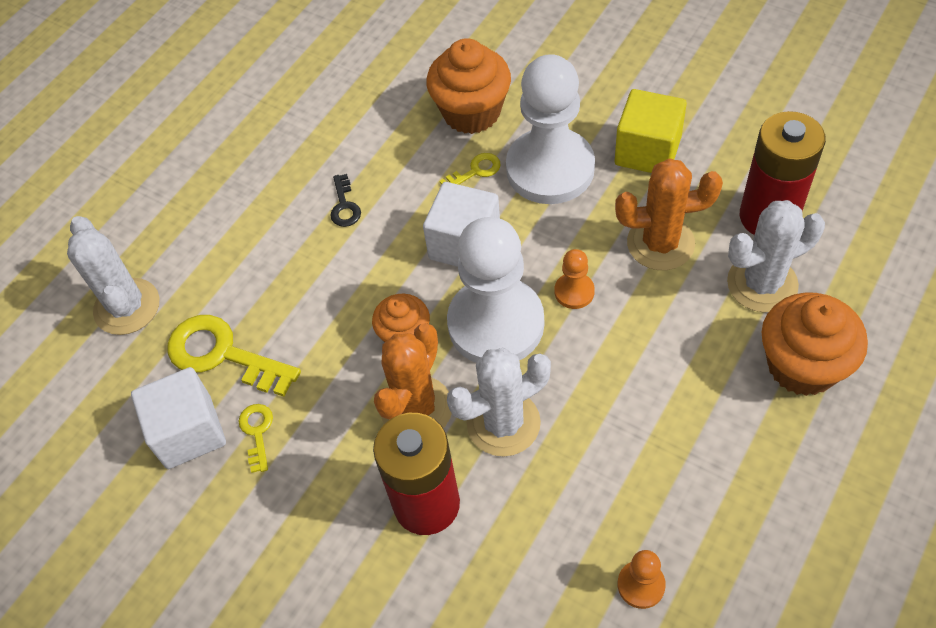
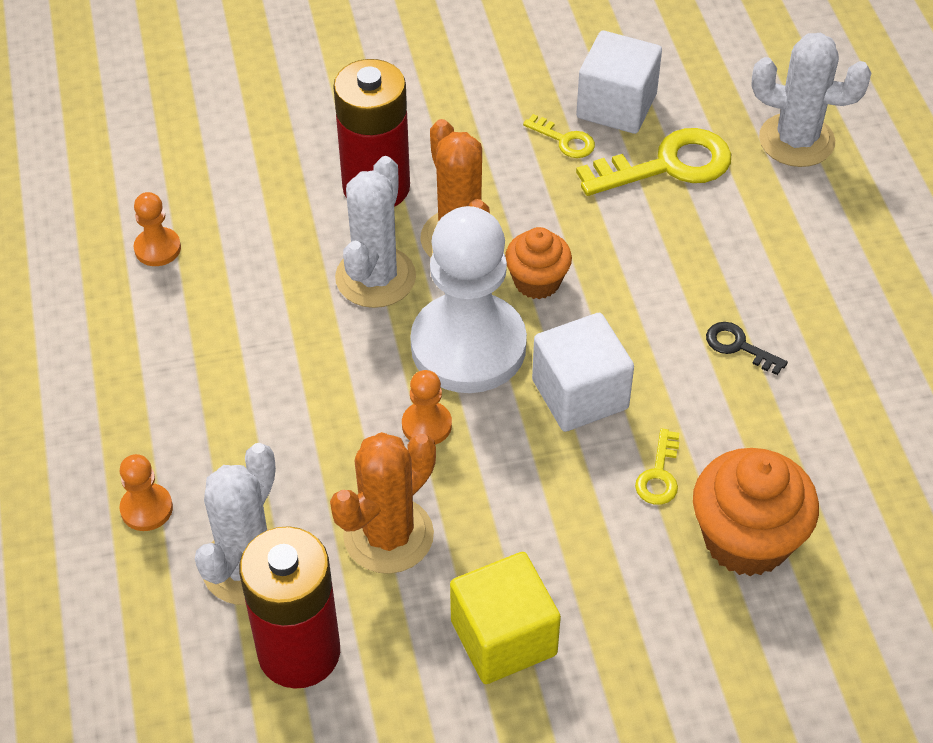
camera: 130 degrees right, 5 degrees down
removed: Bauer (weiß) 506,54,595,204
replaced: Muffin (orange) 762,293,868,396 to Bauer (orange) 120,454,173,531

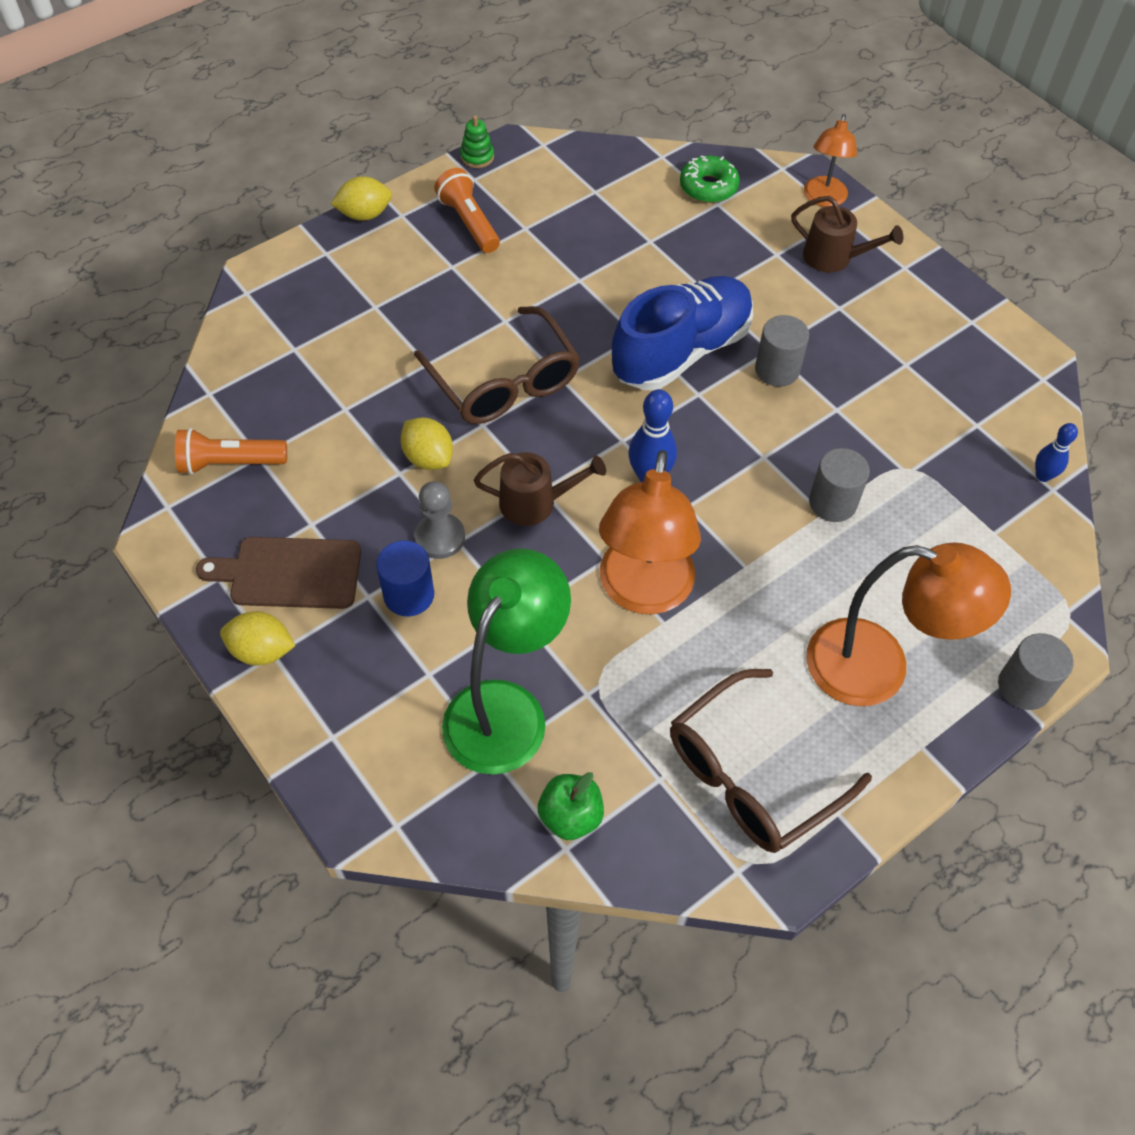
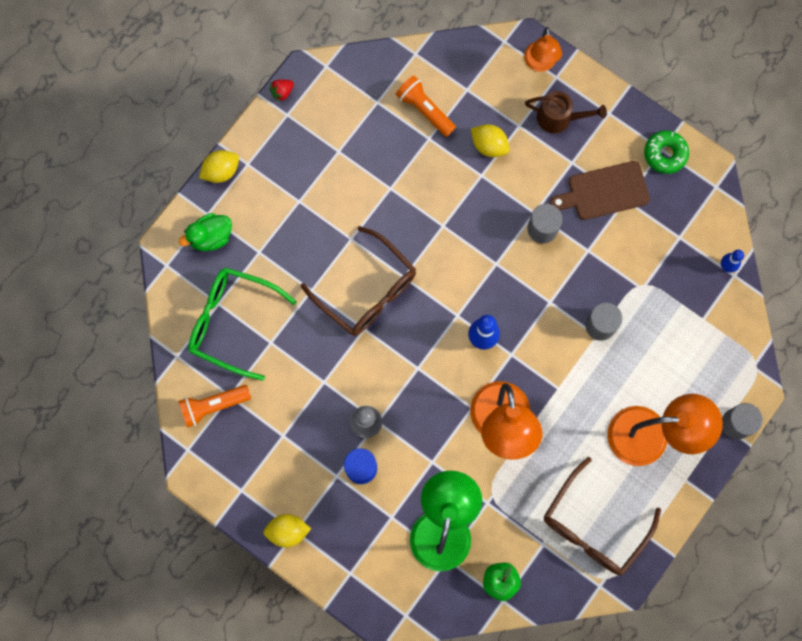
camera: 15 degrees left, 20 degrees up
removed: Schuh (blau) 612,276,753,390; Gießkanne (braun) 474,452,606,526
added: Ente (grün) 179,213,232,251; Brille (grün) 188,268,296,381
moved: Donut (grün) 680,155,740,203 to 644,130,689,174; Taschenlampe (orange) 434,168,500,253 to 396,75,456,137; Zitrone (gelb) 400,417,453,470 to 471,124,509,157; Schneidebrett (braun) 196,537,361,609 to 550,161,650,220
replaced: Stapelspielzeug (grün) 460,115,494,168 to Erdbeere (rot) 269,80,294,102

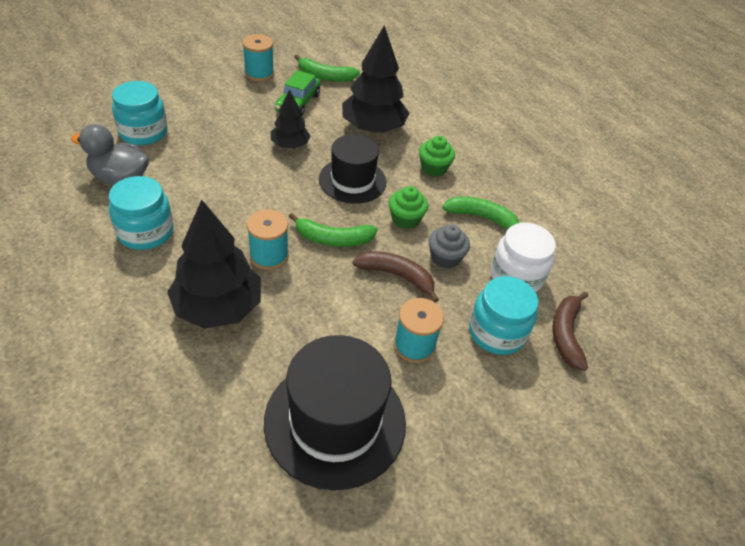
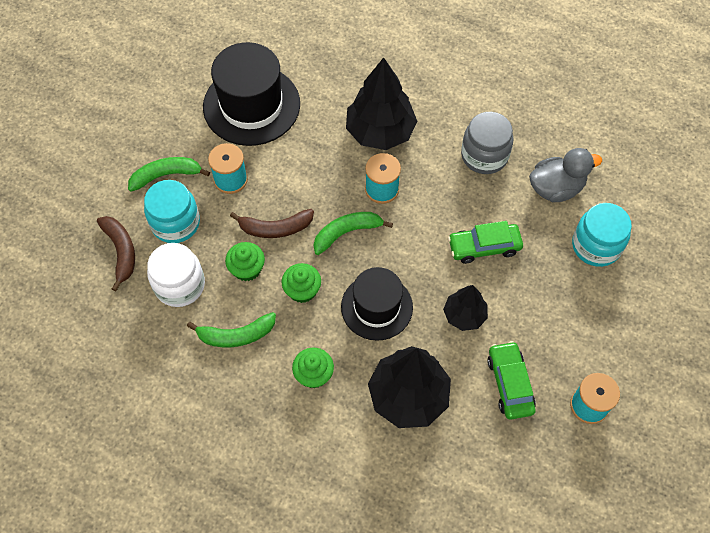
camera: 155 degrees right, 15 degrees up
added: Auto (grün) 448,221,523,264
moved: Banane (grün) 295,54,360,82 to 128,157,210,192
recoloured: Einmachglas (türkis) 109,176,173,250 to Einmachglas (grau) 461,112,513,174; Muffin (grau) 429,224,470,269 to Muffin (grün) 225,242,265,281

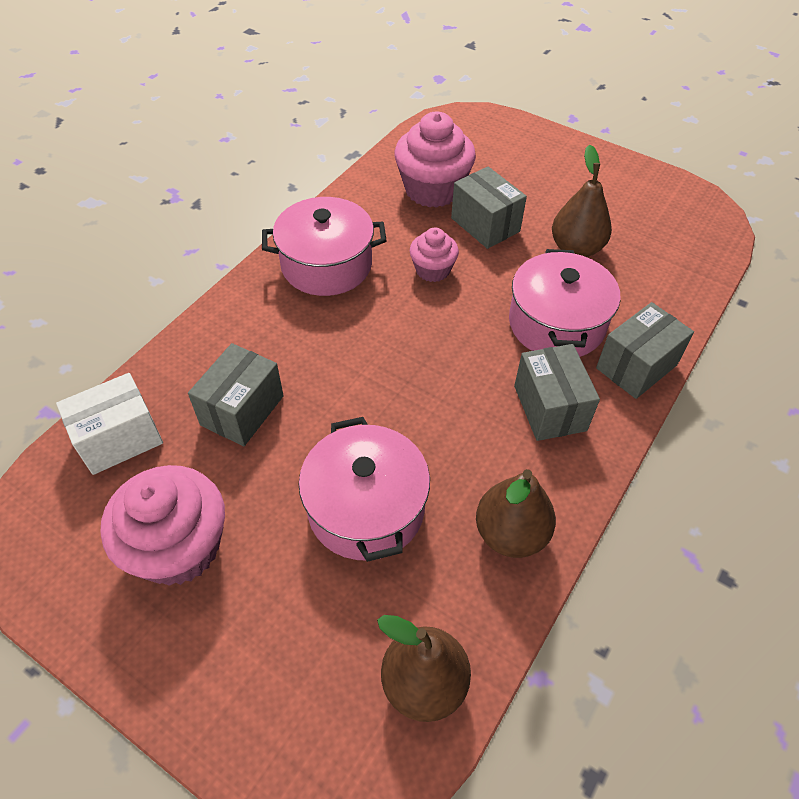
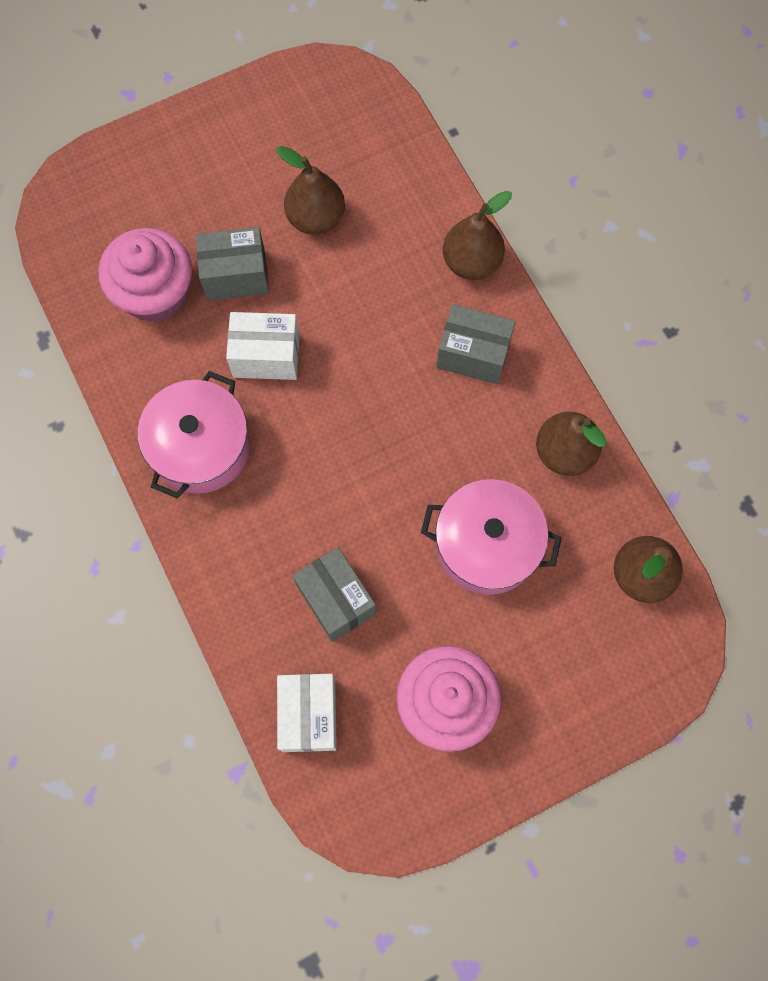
camera: 60 degrees left, 20 degrees up
removed: Kochtopf (rosa) 509,249,620,357
replaced: Muffin (rosa) 410,228,459,282 to Schachtel (weiß) 226,312,300,380; Schachtel (grau) 596,302,694,399 to Birne (braun) 443,191,512,280

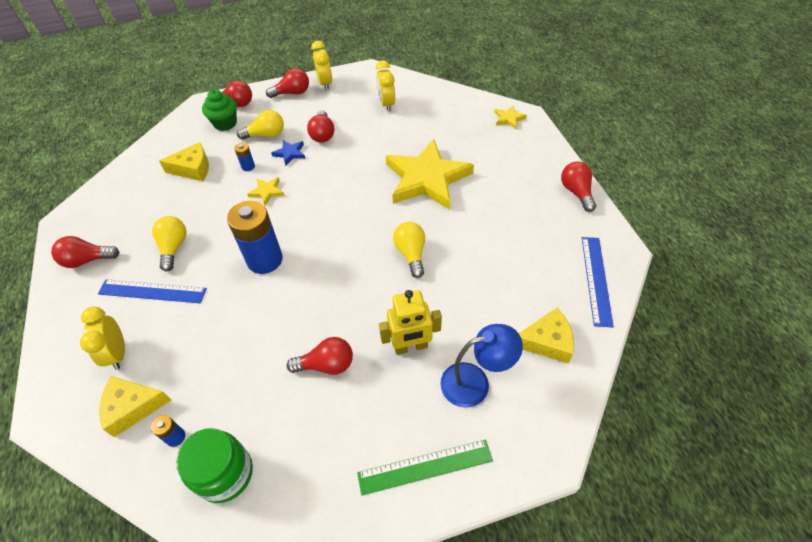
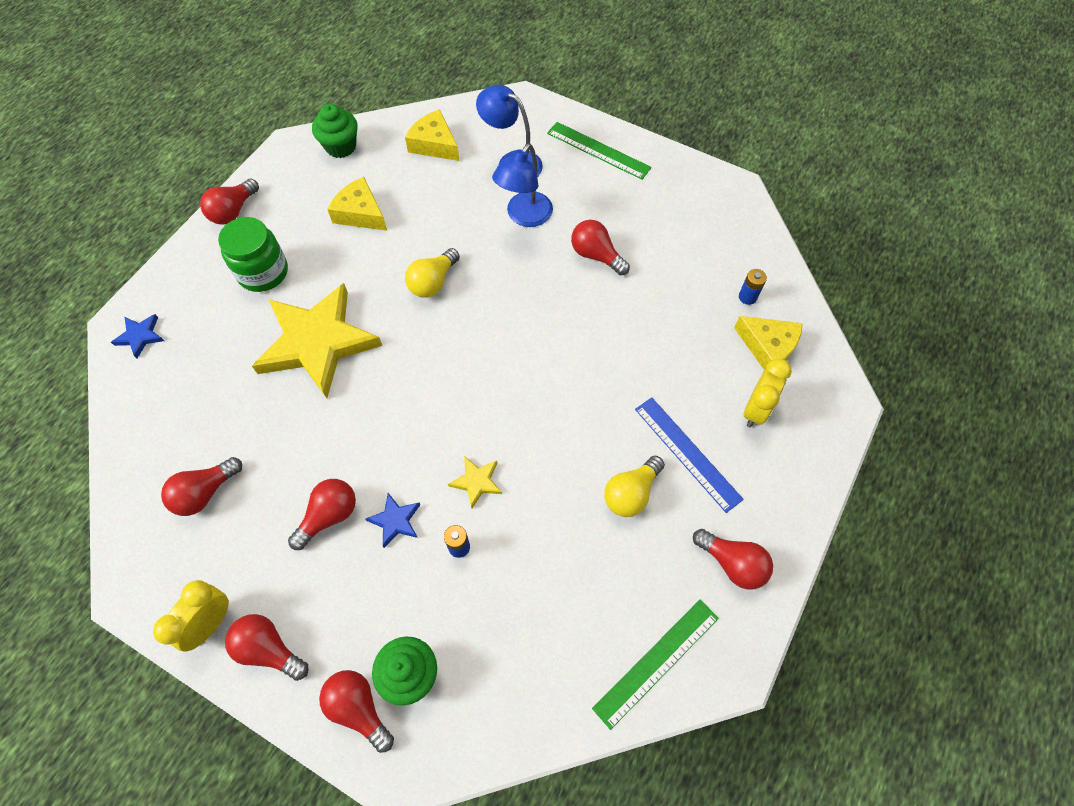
camera: 135 degrees left, 10 degrees up
removed: Glühbirne (gelb) 237,110,284,140; Batterie (blau) 227,201,283,274
added: Lineal (grün) 592,600,719,730
moved: Käse (gelb) 159,142,209,181 to 327,177,387,231; Einmachglas (grün) 176,428,253,503 to 218,217,288,292
replaced: Wecker (gelb) 376,60,395,112 to Glühbirne (rot) 161,457,242,516; Lineal (blau) 582,237,614,327 to Muffin (grün) 312,104,358,158; Roboter (gelb) 379,290,442,355 to Lampe (blau) 492,143,553,227
recoloured: Stern (gelb) 494,106,527,129 to Stern (blau) 111,314,164,358

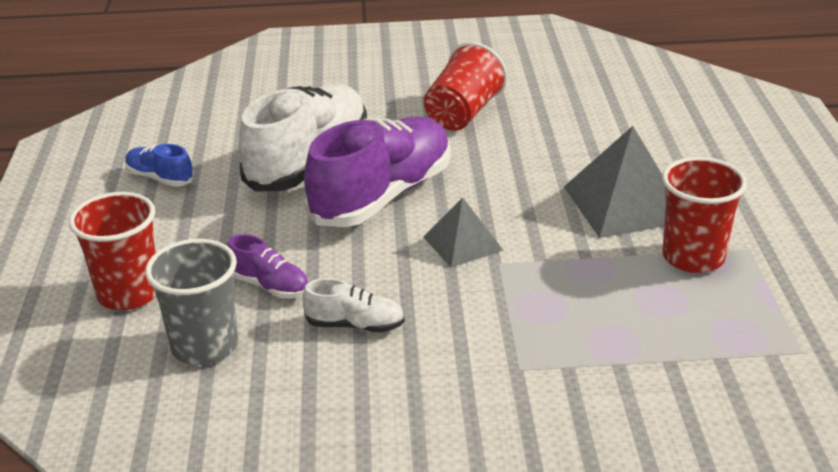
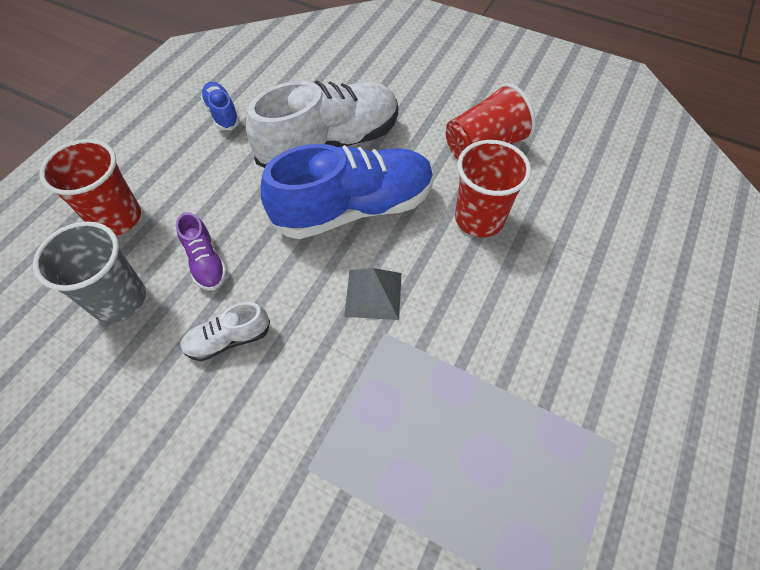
camera: 30 degrees right, 25 degrees up
removed: Pyramide (grau) 564,126,666,238
moved: Becher (rot) 662,157,747,273 to 455,140,531,237
recoloured: Schuh (lila) 304,117,451,227 to Schuh (blau) 261,144,434,239
turned: Schuh (weiß) 302,278,405,333 = 180,302,270,361 120 degrees clockwise

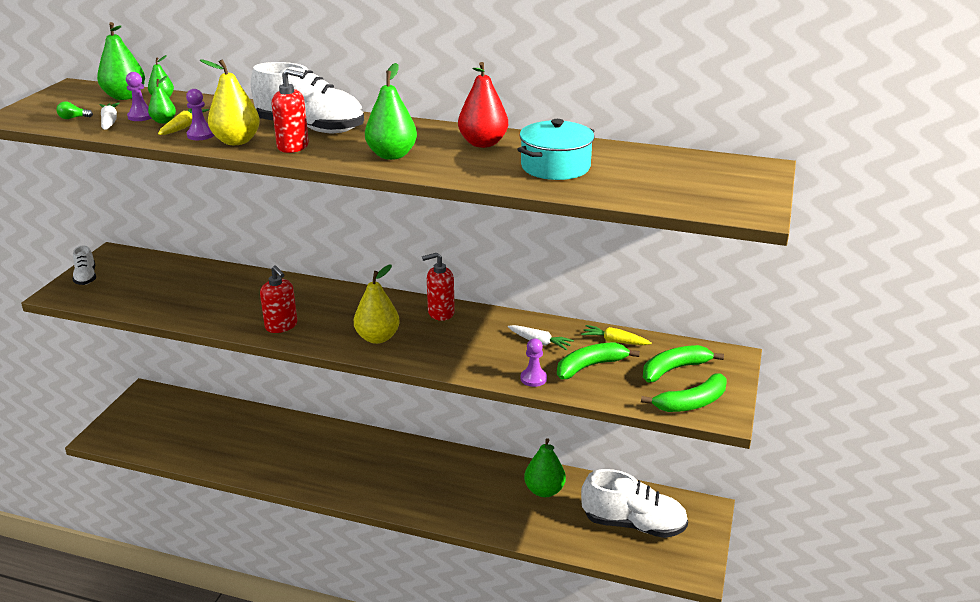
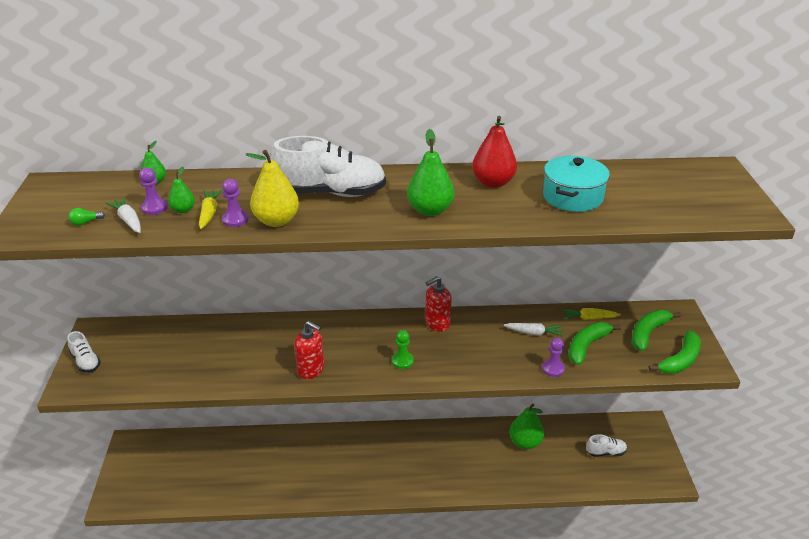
camera: 20 degrees left, 5 degrees up
removed: Birne (grün) 97,22,145,100; Seifenspender (rot) 272,69,309,153
replaced: Birne (gelb) 354,264,400,344 to Bauer (grün) 392,330,414,369
resized: Schuh (weiß) 581,469,688,538 = 586,434,627,457 x0.49

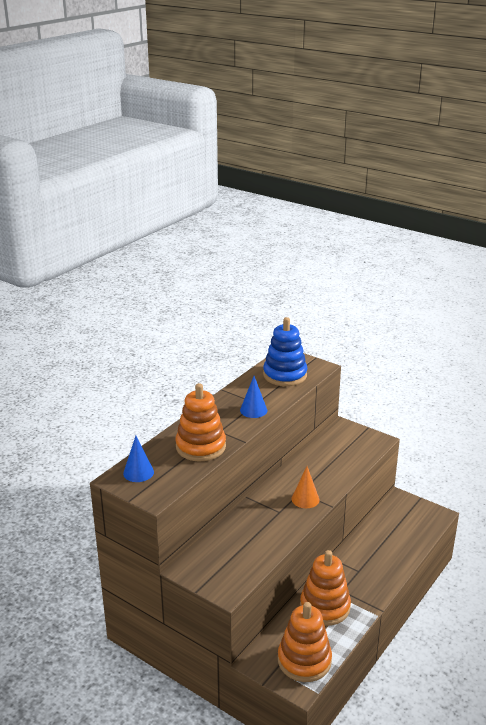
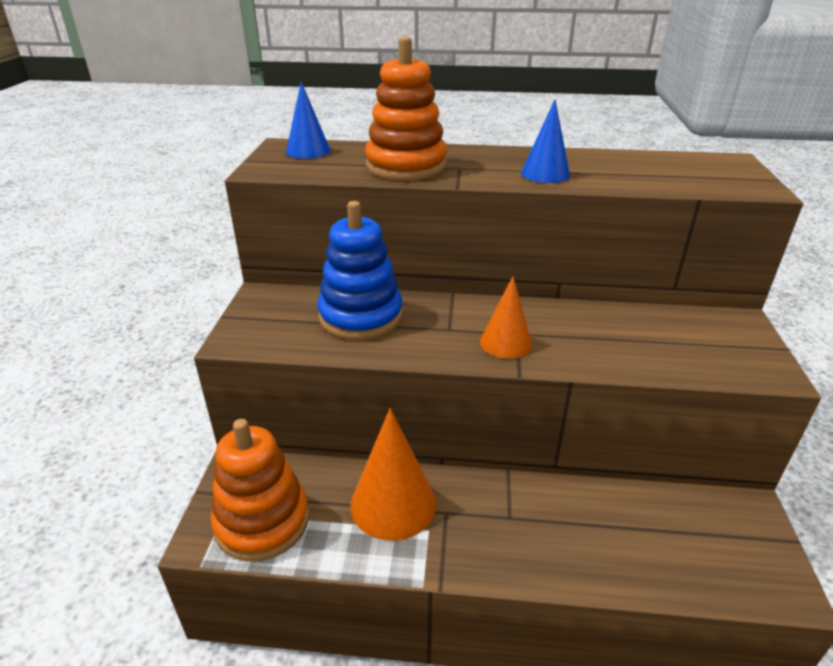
camera: 60 degrees right, 5 degrees up
moved: Stapelspielzeug (blau) 263,317,307,386 to 317,201,403,340
replaced: Stapelspielzeug (orange) 300,550,351,626 to Kegel (orange) 350,408,436,541

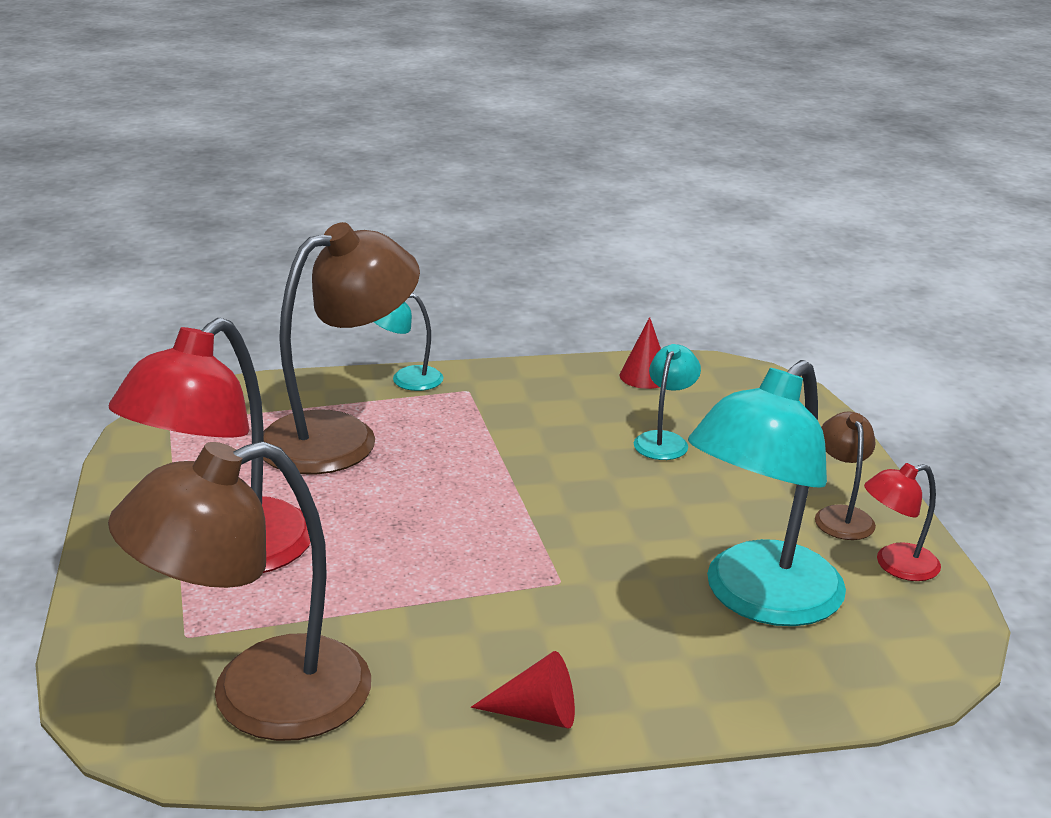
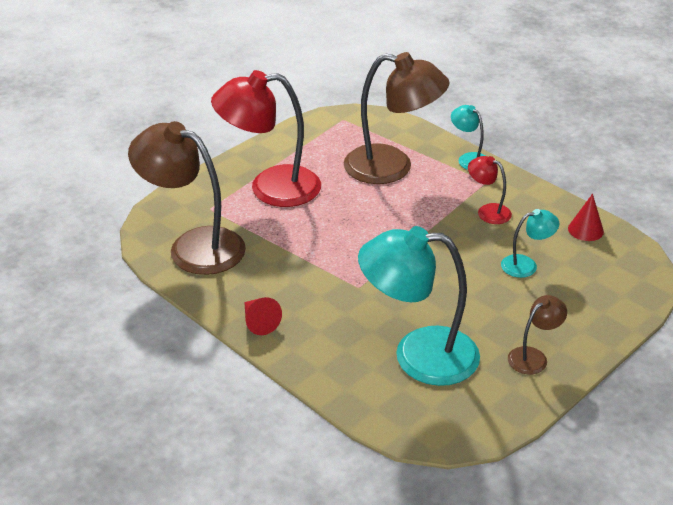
camera: 55 degrees right, 10 degrees up
moved: Lampe (rot) 864,463,941,581 to 468,156,512,224

